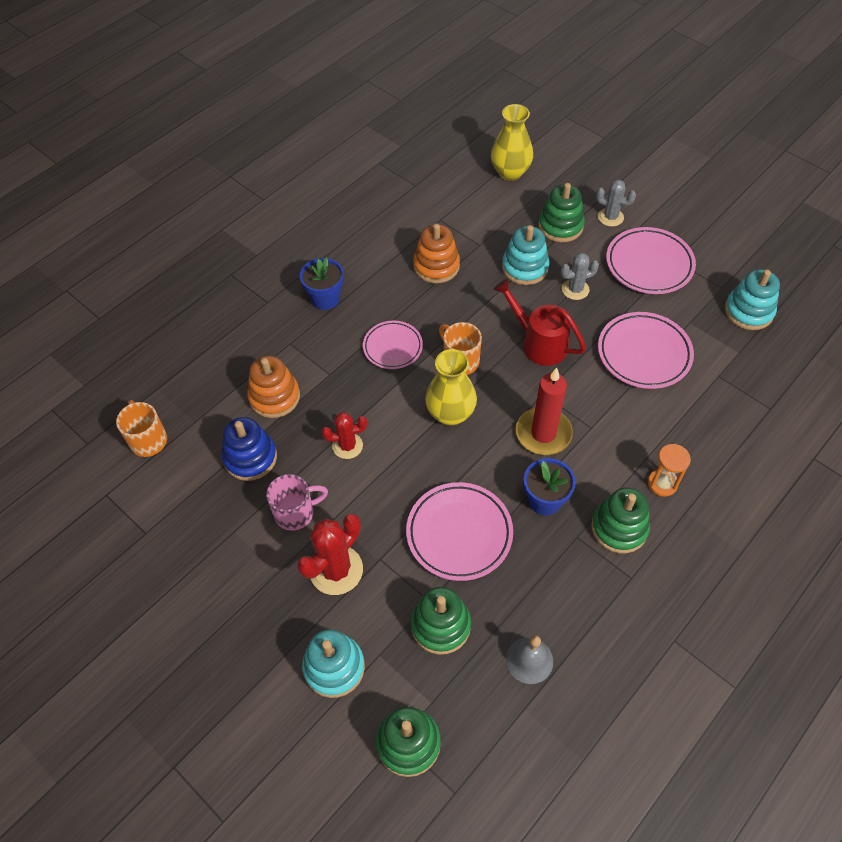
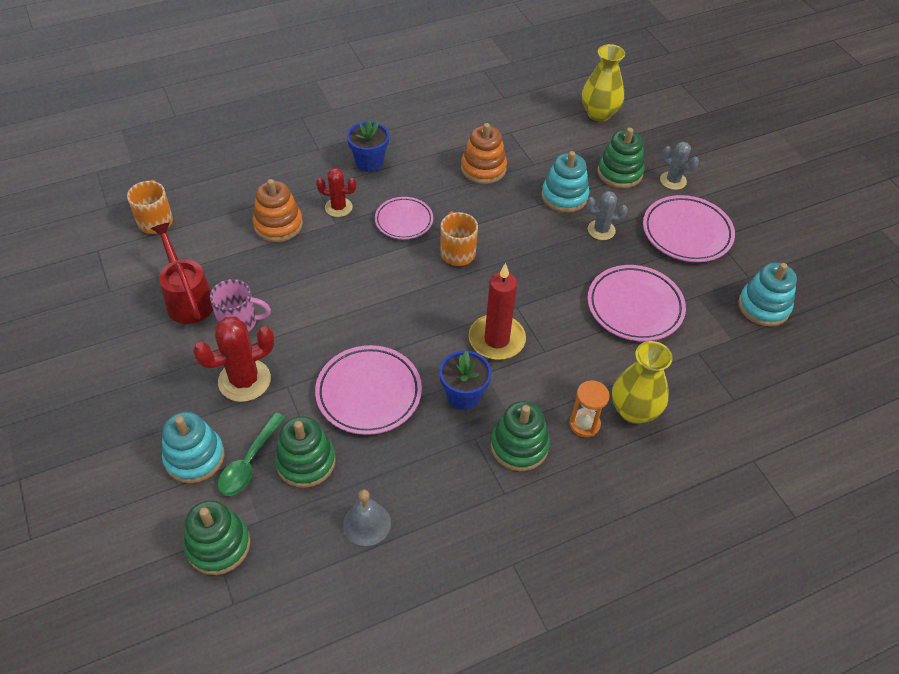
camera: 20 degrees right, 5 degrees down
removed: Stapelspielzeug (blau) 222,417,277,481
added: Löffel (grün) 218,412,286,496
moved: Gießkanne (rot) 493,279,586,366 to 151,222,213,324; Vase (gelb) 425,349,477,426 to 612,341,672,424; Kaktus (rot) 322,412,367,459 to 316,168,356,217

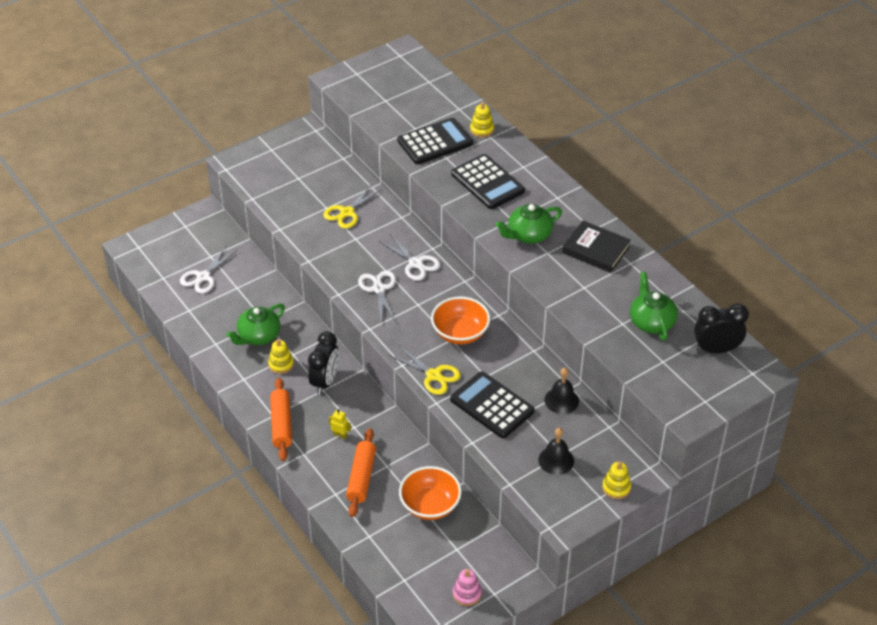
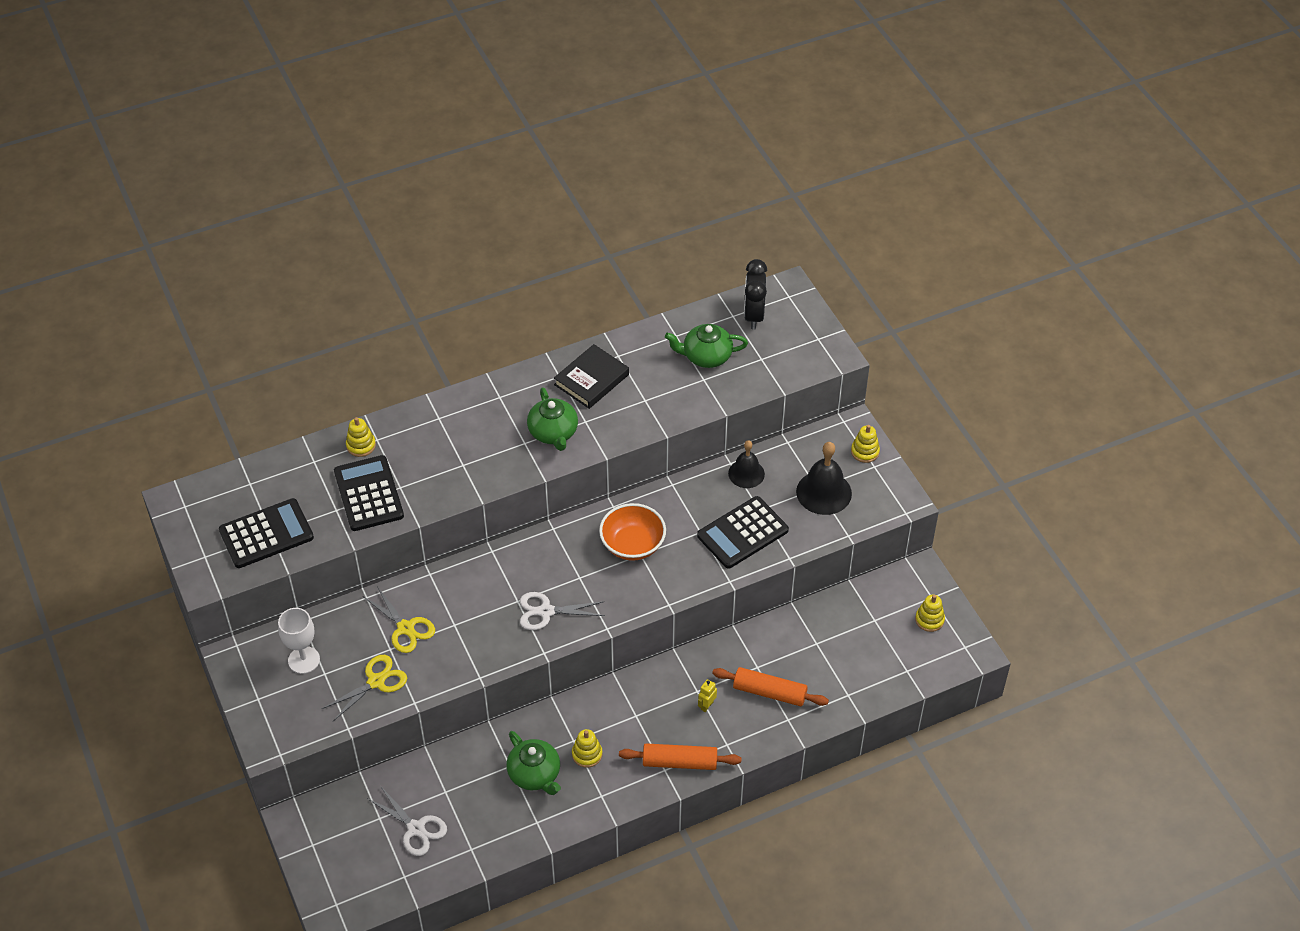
camera: 80 degrees left, 5 degrees up
removed: Schere (weiß) 379,234,440,281; Wecker (schwarz) 308,331,339,394; Schüssel (orange) 399,466,462,520
added: Kelch (weiß) 278,608,320,674
moved: Taschenrechner (schwarz) 451,154,525,209 to 219,498,314,568; Schere (gelb) 389,346,461,395 to 322,655,407,721
recoloured: Stapelspielzeug (rosa) 453,569,482,606 to Stapelspielzeug (gelb) 915,594,945,632
resized: Glocke (schwarz) 538,428,574,475 = 796,442,852,515 x1.51

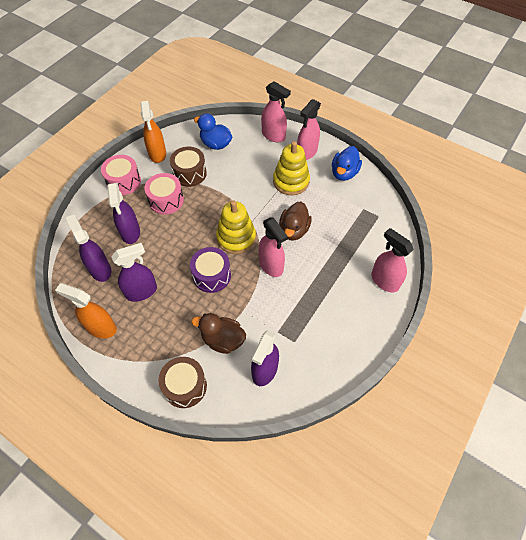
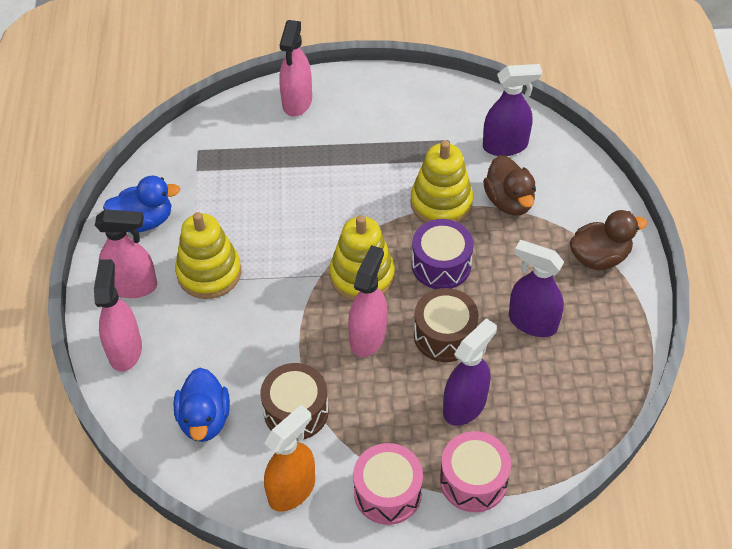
camera: 125 degrees left, 5 degrees down
removed: Sprühflasche (lila) 66,215,111,282; Sprühflasche (orange) 55,283,117,338
added: Stapelspielzeug (gelb) 410,140,473,223
moved: Trommel (rosa) 145,173,184,215 to 440,431,511,512; Ente (braun) 279,201,312,241 to 569,210,647,270; Sprühflasche (rosa) 259,217,288,277 to 348,245,387,357; Trommel (braun) 158,357,207,408 to 414,288,479,362

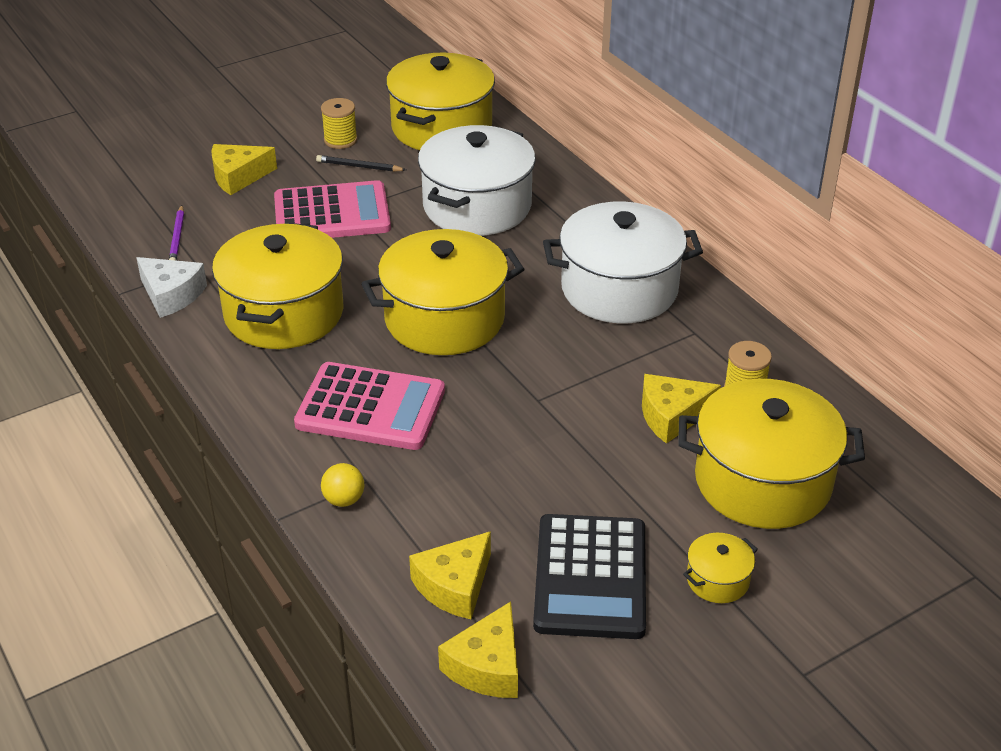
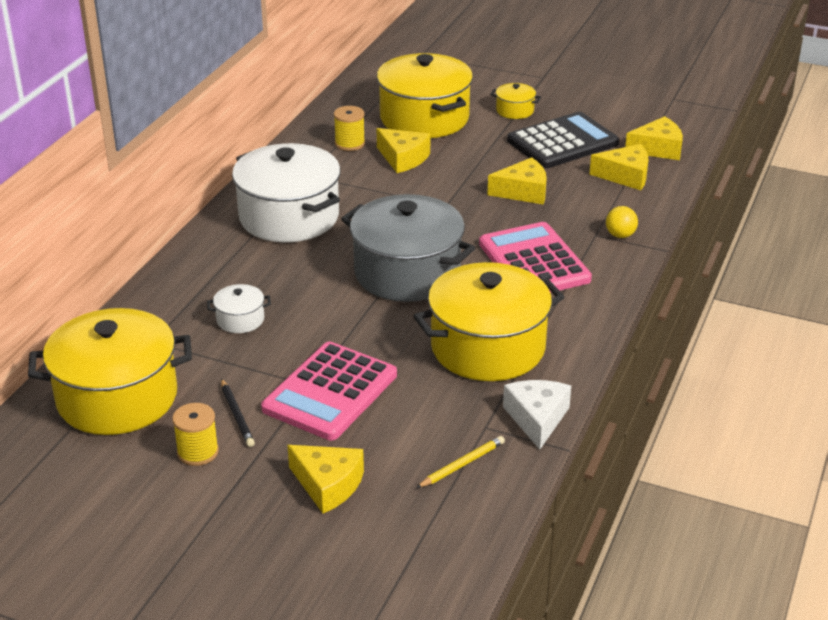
camera: 125 degrees left, 5 degrees down
added: Käse (gelb) 487,157,547,205
recoloured: Bleistift (lila) 169,205,184,261 to Bleistift (gelb) 416,436,505,488; Kochtopf (gelb) 361,229,524,355 to Kochtopf (grau) 341,194,475,302
turned: Taschenrechner (rosa) 274,180,391,238 = 261,342,397,440 105 degrees counterclockwise
resized: Kochtopf (weiß) 418,125,536,236 = 207,284,271,333 x0.43

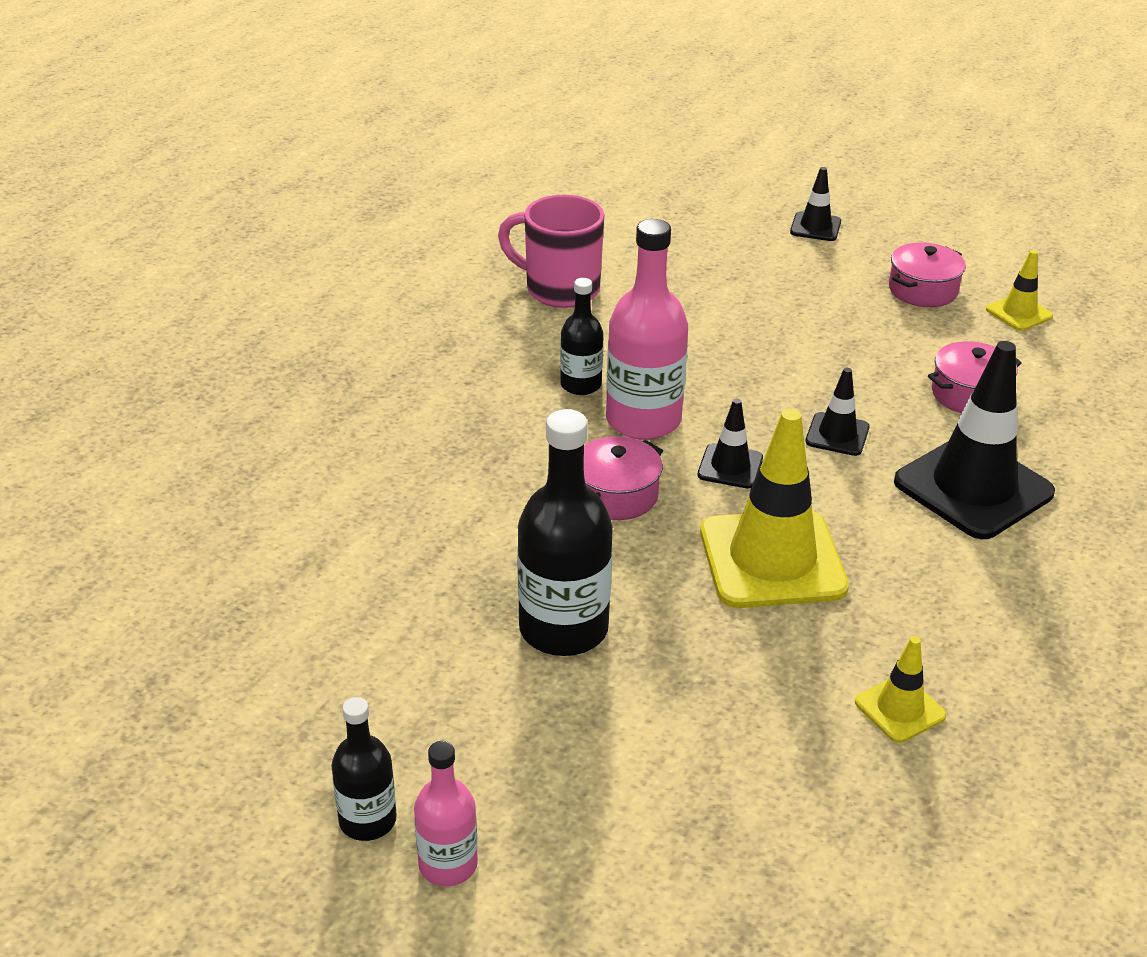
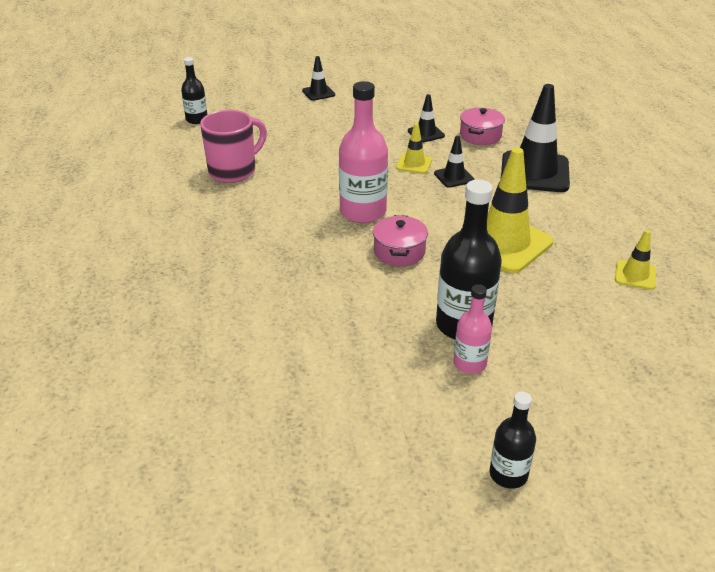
camera: 40 degrees left, 0 degrees up
removed: Kochtopf (rosa) 889,242,966,307
moved: Leitkegel (gelb) 986,250,1053,331 to 396,123,432,174; Flasche (schwarz) 560,278,603,395 to 181,57,207,124; Leitkegel (schwarz) 698,399,763,489 to 408,94,445,143; Flasche (rosa) 414,741,478,886 to 453,284,492,374
turned: Tasse (rosa) 498,195,604,308 = 200,110,267,183 150 degrees clockwise

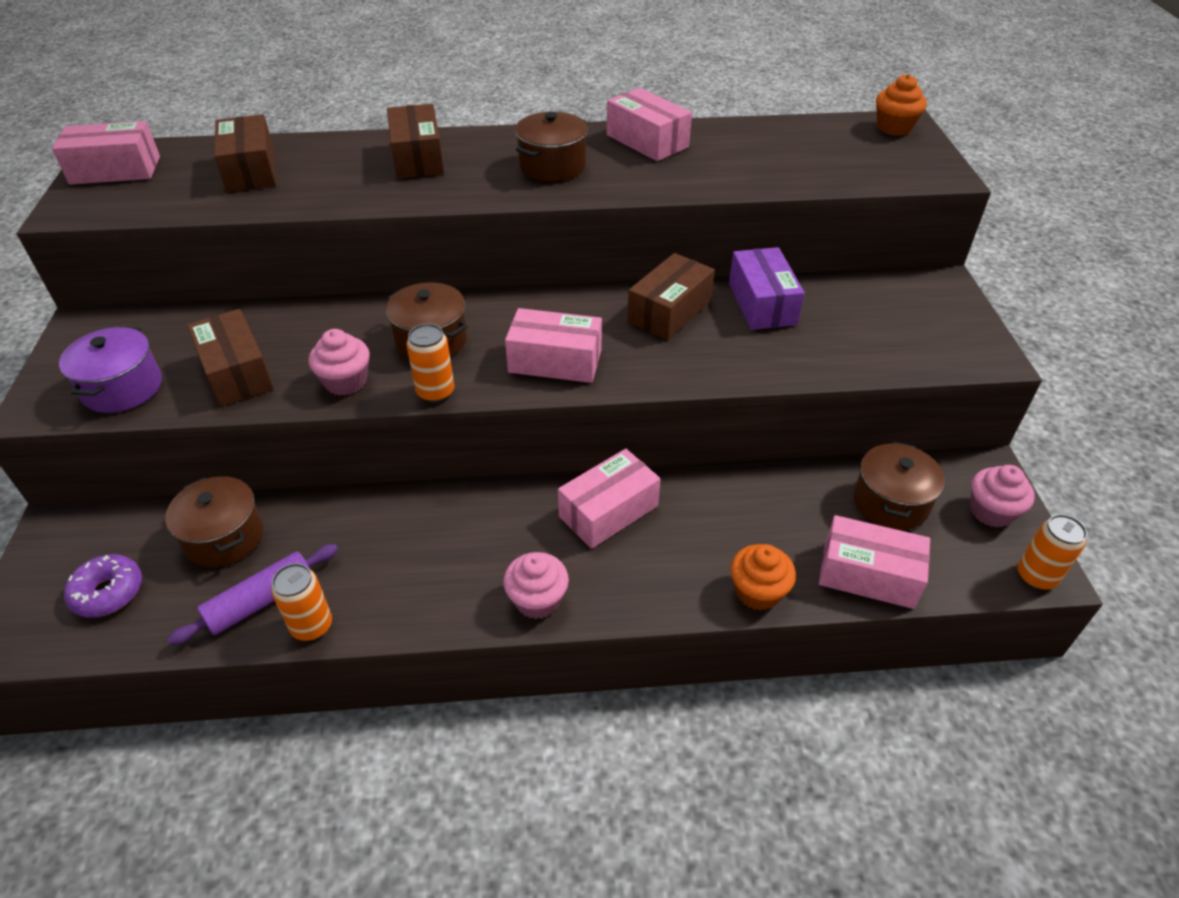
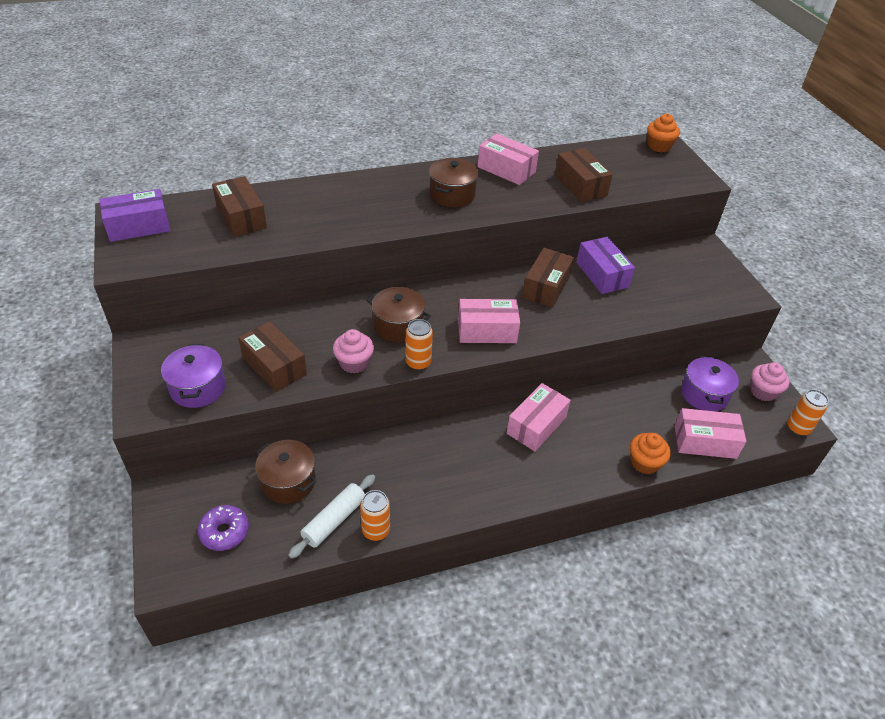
camera: 15 degrees left, 0 degrees up
removed: Muffin (rosa) 503,552,569,619
moved: Schachtel (braun) 387,104,444,179 to 555,148,613,202
recoloured: Schachtel (rosa) 52,121,160,185 to Schachtel (lila) 100,189,170,242; Kochtopf (braun) 854,442,945,530 to Kochtopf (lila) 681,356,739,411; Nudelholz (lila) 167,544,338,645 to Nudelholz (weiß) 288,474,375,559

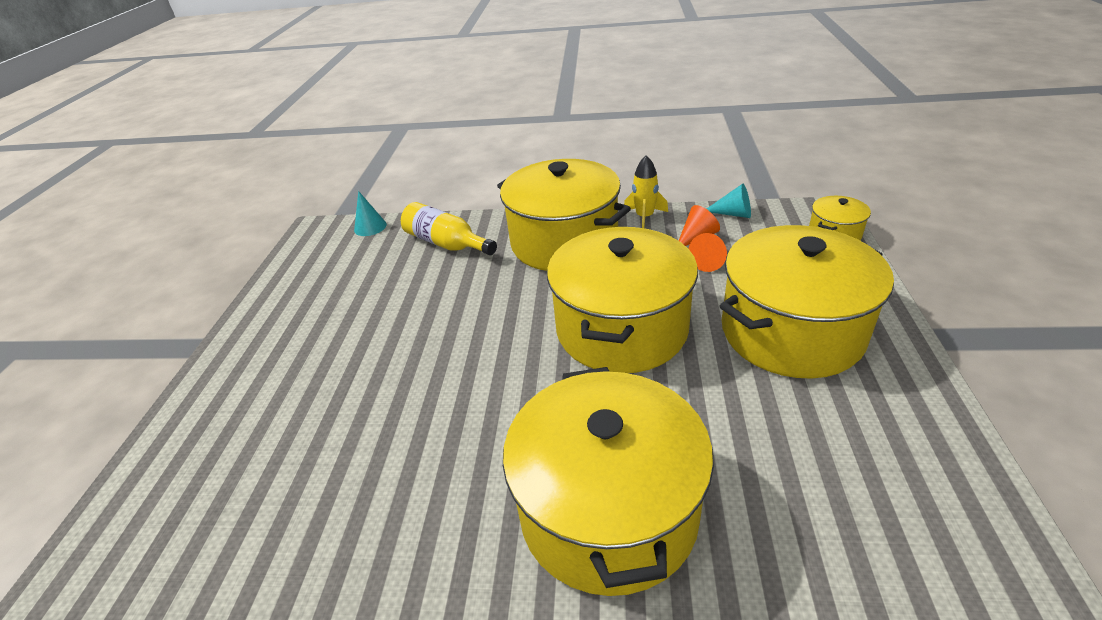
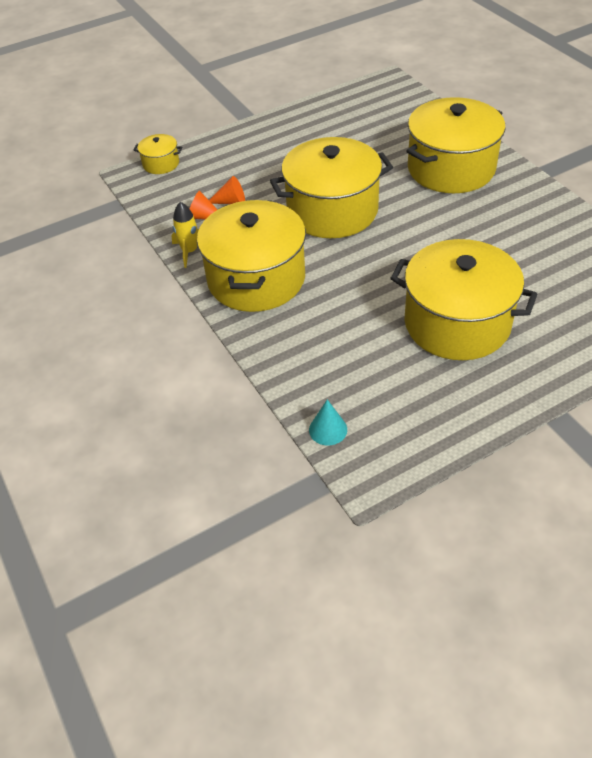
camera: 125 degrees left, 10 degrees up
removed: Kegel (türkis) 707,184,751,218; Flasche (gelb) 401,202,497,255
moved: Kochtopf (gelb) 720,225,894,379 to 390,239,537,360

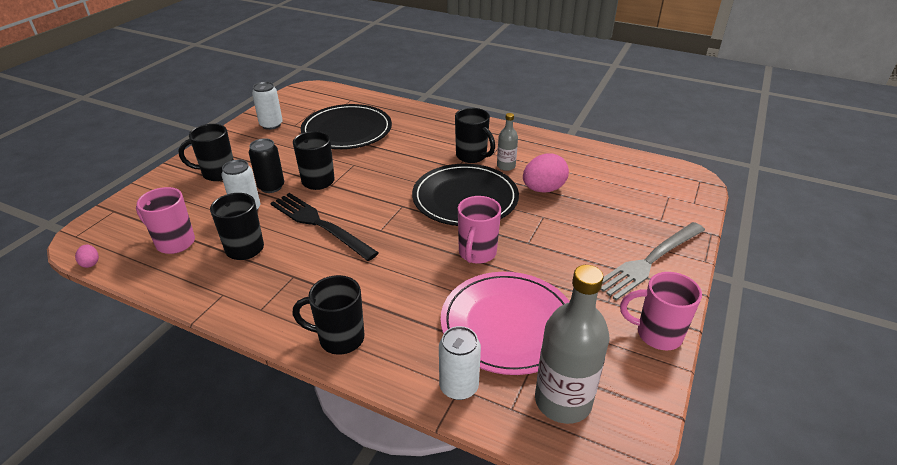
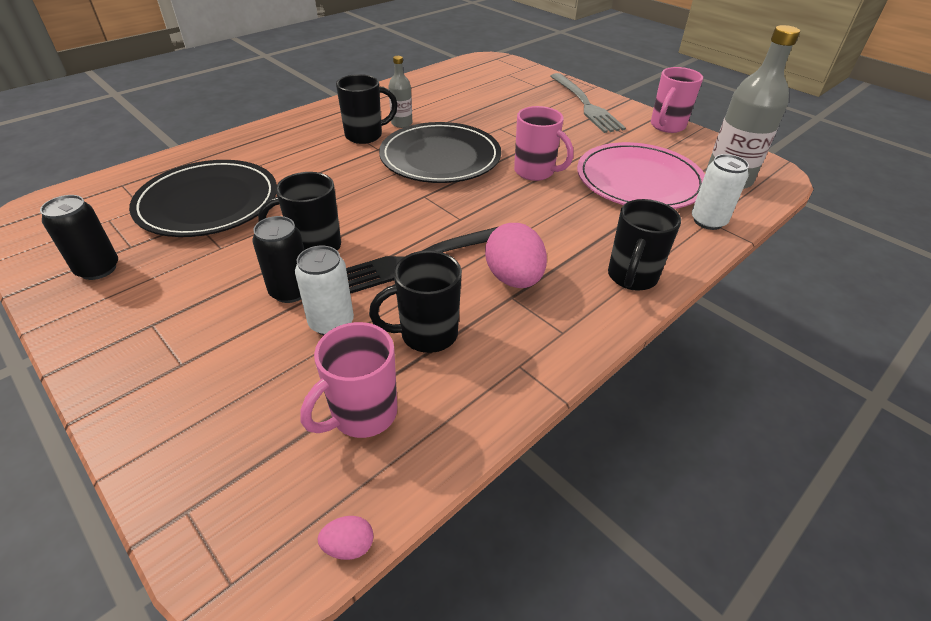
camera: 70 degrees left, 5 degrees up
removed: Tasse (schwarz) 178,124,234,181
moved: Ei (rosa) 523,153,569,193 to 485,223,547,288
recoloured: Dose (weiß) 252,82,283,130 to Dose (schwarz) 40,195,118,280

